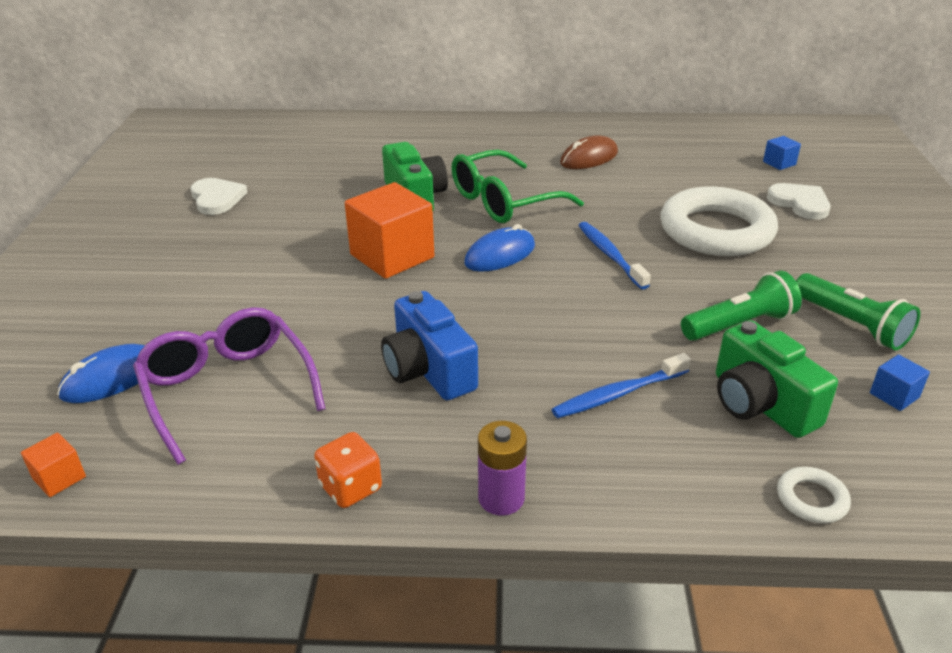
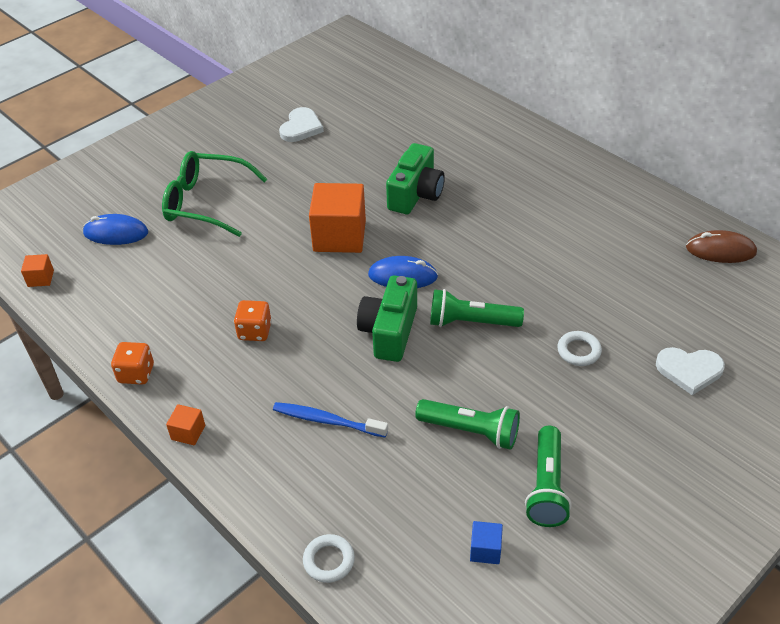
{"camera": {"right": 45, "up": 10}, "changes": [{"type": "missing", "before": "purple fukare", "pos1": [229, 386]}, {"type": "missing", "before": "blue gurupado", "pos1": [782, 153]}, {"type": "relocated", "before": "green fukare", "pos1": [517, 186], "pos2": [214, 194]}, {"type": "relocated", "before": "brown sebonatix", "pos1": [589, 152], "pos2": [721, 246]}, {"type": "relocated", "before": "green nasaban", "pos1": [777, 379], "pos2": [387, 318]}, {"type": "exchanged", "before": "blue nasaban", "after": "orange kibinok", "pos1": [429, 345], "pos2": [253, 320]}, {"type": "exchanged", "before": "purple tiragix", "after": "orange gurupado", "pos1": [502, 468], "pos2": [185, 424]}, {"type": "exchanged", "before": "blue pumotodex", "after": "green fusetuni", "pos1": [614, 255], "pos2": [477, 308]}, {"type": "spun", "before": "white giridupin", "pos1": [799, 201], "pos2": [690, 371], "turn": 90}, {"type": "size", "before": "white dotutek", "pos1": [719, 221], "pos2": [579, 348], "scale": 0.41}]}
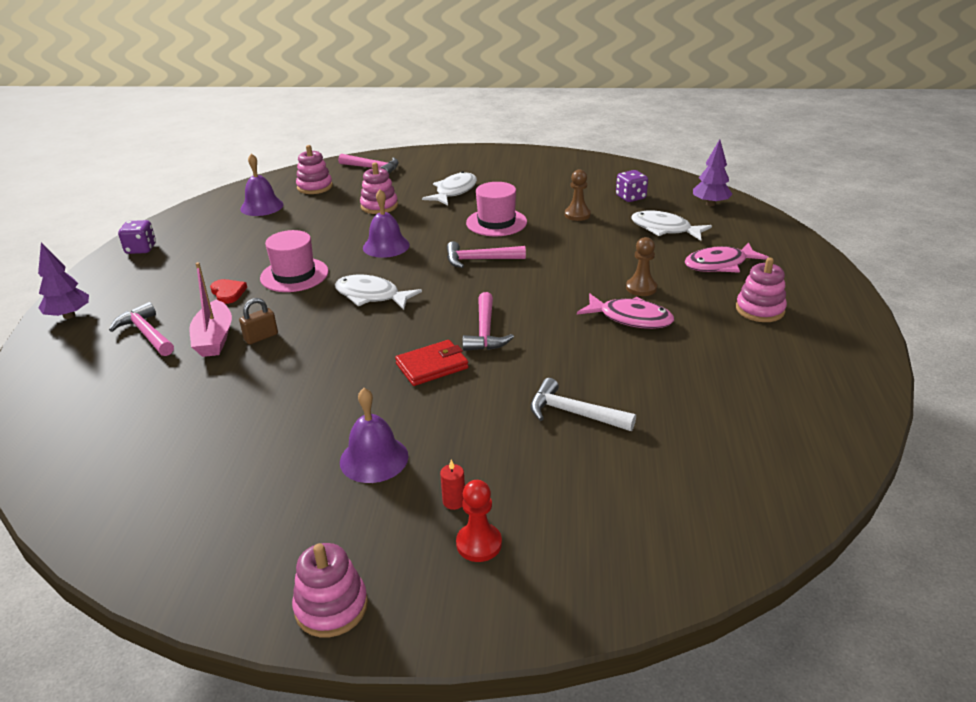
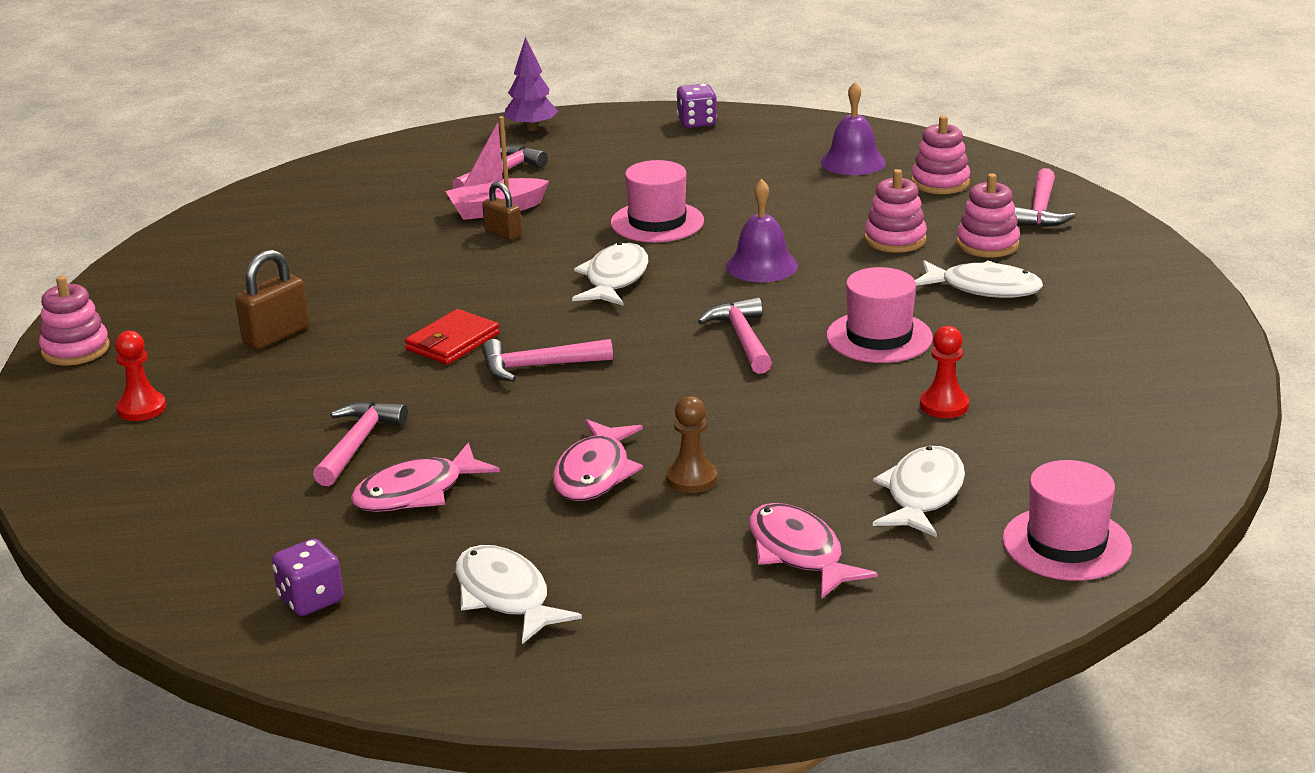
{"camera": {"right": 80, "up": -5}, "changes": [{"type": "missing", "before": "red giridupin", "pos1": [228, 291]}, {"type": "missing", "before": "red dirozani", "pos1": [452, 485]}, {"type": "appeared", "after": "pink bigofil", "pos2": [425, 477]}, {"type": "appeared", "after": "white bigofil", "pos2": [518, 594]}, {"type": "relocated", "before": "purple kibinok", "pos1": [632, 186], "pos2": [308, 577]}, {"type": "relocated", "before": "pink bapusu", "pos1": [761, 289], "pos2": [988, 215]}, {"type": "exchanged", "before": "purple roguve", "after": "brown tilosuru", "pos1": [374, 435], "pos2": [272, 299]}, {"type": "exchanged", "before": "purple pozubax", "after": "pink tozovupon", "pos1": [712, 172], "pos2": [1067, 520]}, {"type": "colour", "before": "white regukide", "after": "pink regukide", "pos1": [583, 404], "pos2": [360, 443]}, {"type": "colour", "before": "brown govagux", "after": "red govagux", "pos1": [578, 195], "pos2": [944, 372]}, {"type": "spun", "before": "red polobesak", "pos1": [432, 363], "pos2": [452, 337], "turn": 75}]}
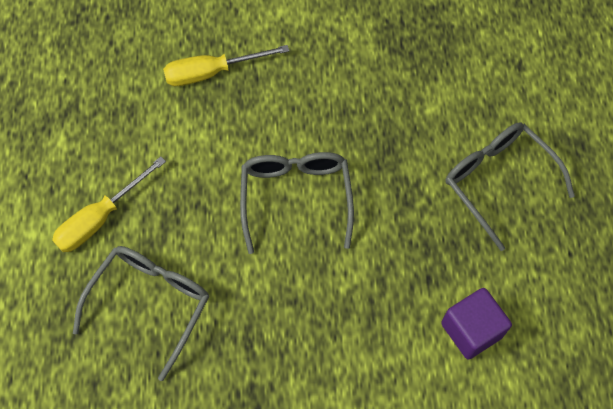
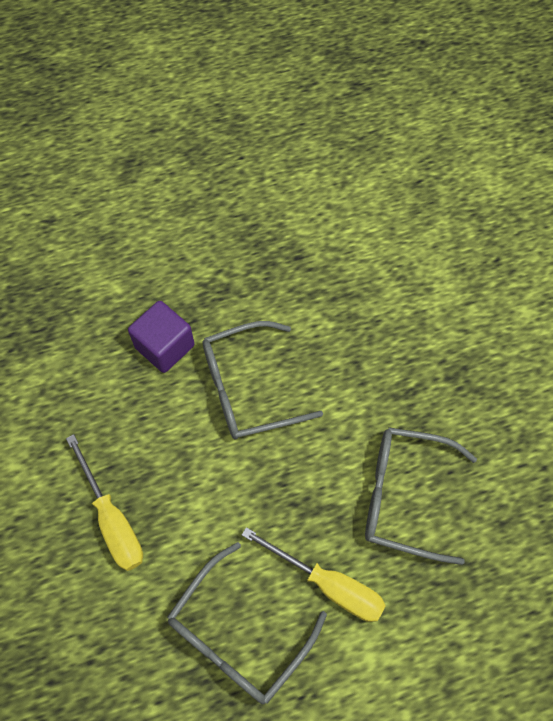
{"camera": {"right": -105, "up": 0}, "changes": [{"type": "relocated", "before": "purple gurupado", "pos1": [476, 323], "pos2": [161, 337]}, {"type": "relocated", "before": "grey fukare", "pos1": [510, 186], "pos2": [247, 623]}]}
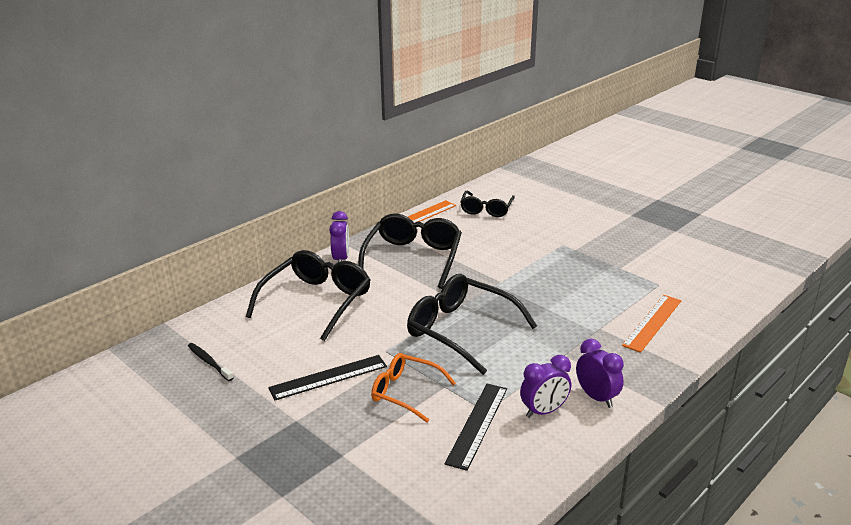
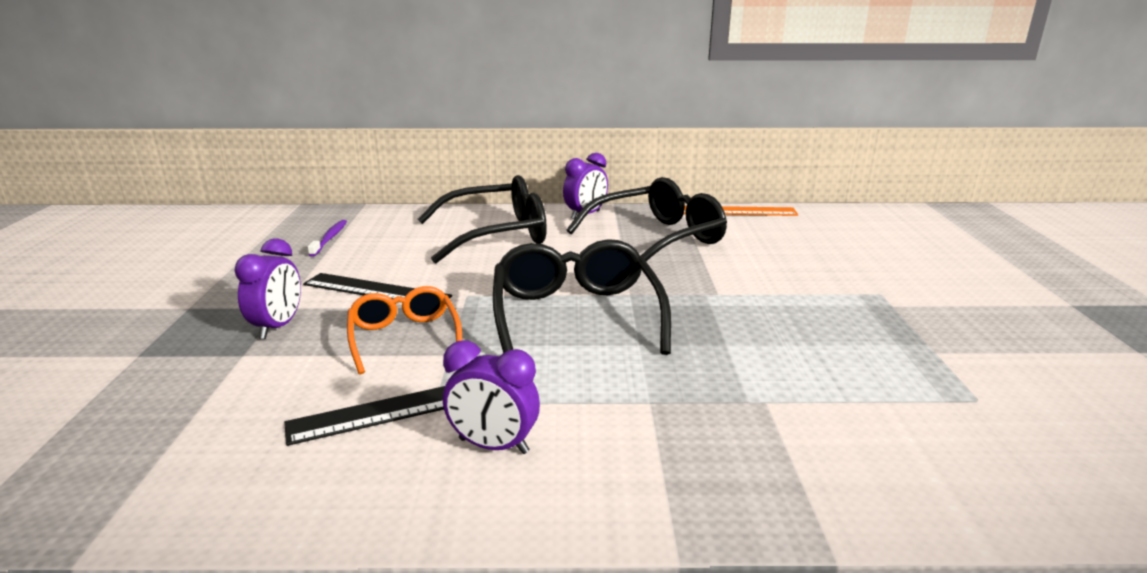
{"camera": {"right": 45, "up": -5}, "changes": [{"type": "missing", "before": "black fukare", "pos1": [487, 204]}, {"type": "missing", "before": "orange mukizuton", "pos1": [652, 324]}, {"type": "relocated", "before": "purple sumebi", "pos1": [600, 373], "pos2": [267, 289]}, {"type": "colour", "before": "black pumotodex", "after": "purple pumotodex", "pos1": [210, 362], "pos2": [327, 238]}]}
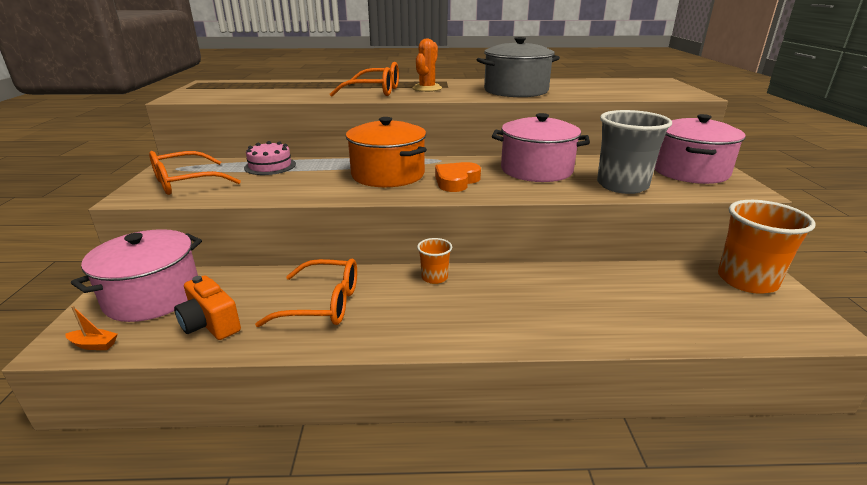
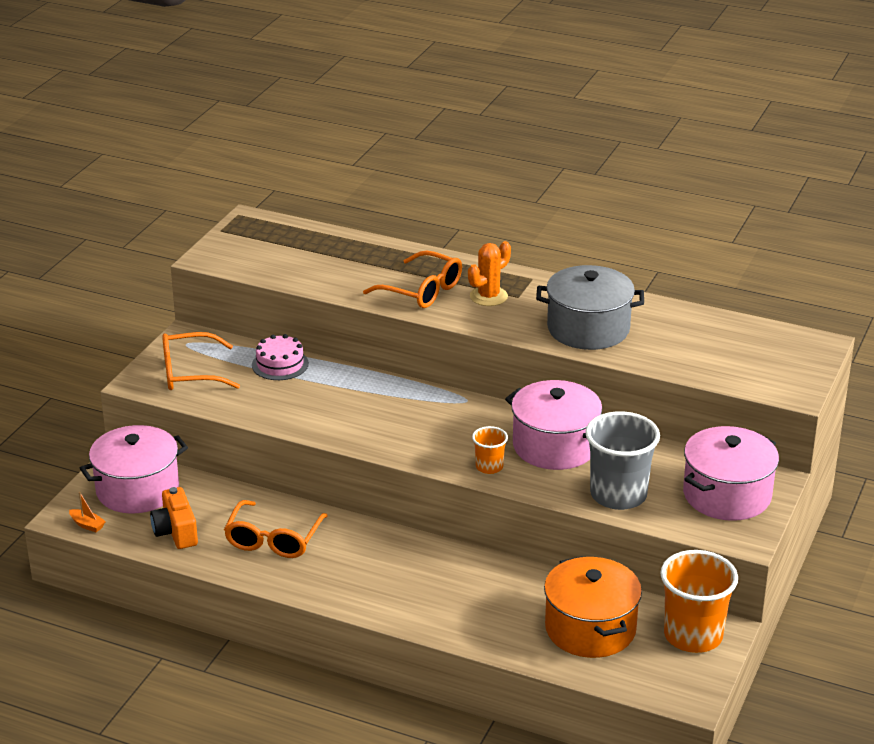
{"camera": {"right": 25, "up": 5}, "changes": [{"type": "missing", "before": "orange giridupin", "pos1": [458, 177]}, {"type": "relocated", "before": "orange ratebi", "pos1": [386, 152], "pos2": [593, 607]}, {"type": "relocated", "before": "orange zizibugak", "pos1": [434, 261], "pos2": [490, 450]}, {"type": "spun", "before": "orange fukare", "pos1": [306, 293], "pos2": [276, 529], "turn": 75}]}
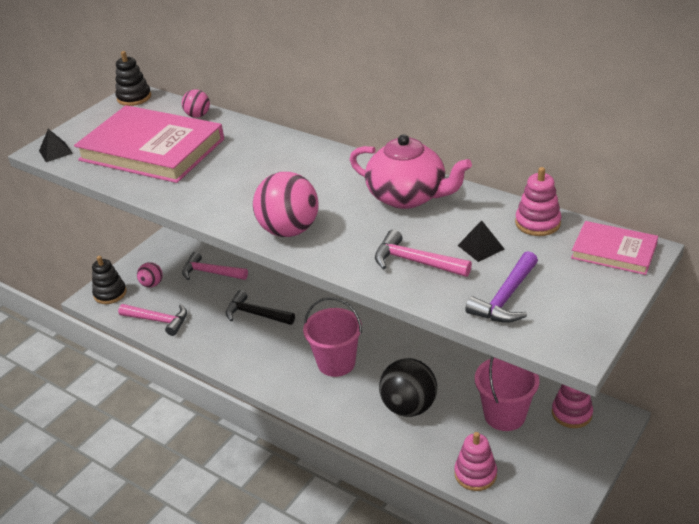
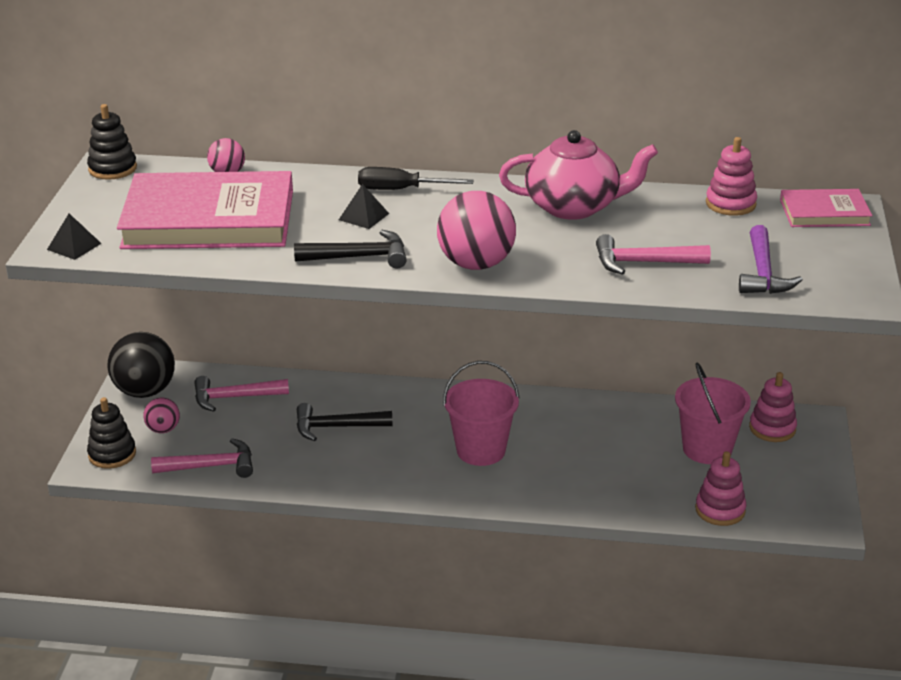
{"camera": {"right": -30, "up": -5}, "changes": [{"type": "appeared", "after": "black regukide", "pos2": [350, 249]}, {"type": "appeared", "after": "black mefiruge", "pos2": [415, 178]}, {"type": "relocated", "before": "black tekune", "pos1": [408, 387], "pos2": [141, 365]}, {"type": "relocated", "before": "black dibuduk", "pos1": [481, 241], "pos2": [364, 206]}]}
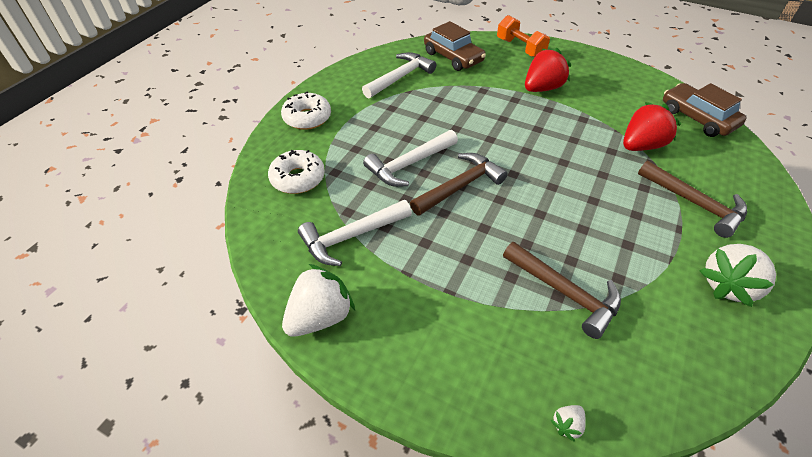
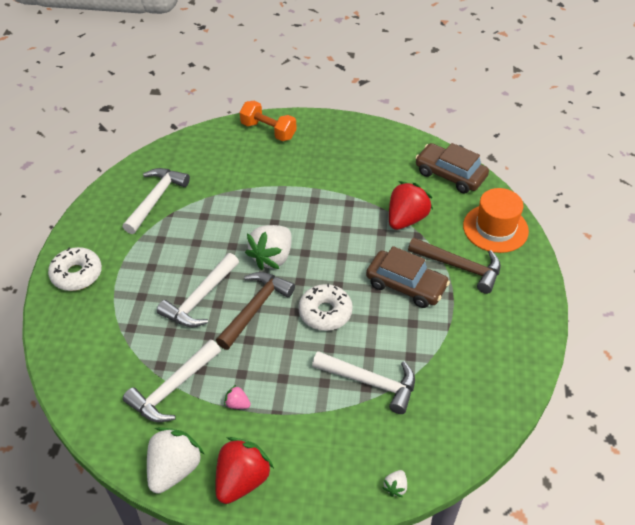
{"camera": {"right": -20, "up": 0}, "changes": [{"type": "appeared", "after": "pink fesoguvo", "pos2": [237, 397]}, {"type": "appeared", "after": "orange tozovupon", "pos2": [496, 220]}, {"type": "relocated", "before": "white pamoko", "pos1": [296, 172], "pos2": [325, 307]}, {"type": "relocated", "before": "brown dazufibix", "pos1": [455, 46], "pos2": [408, 277]}, {"type": "relocated", "before": "red fesoguvo", "pos1": [548, 70], "pos2": [244, 470]}, {"type": "relocated", "before": "white fesoguvo", "pos1": [737, 275], "pos2": [268, 247]}, {"type": "colour", "before": "brown regukide", "after": "white regukide", "pos1": [562, 290], "pos2": [363, 382]}]}
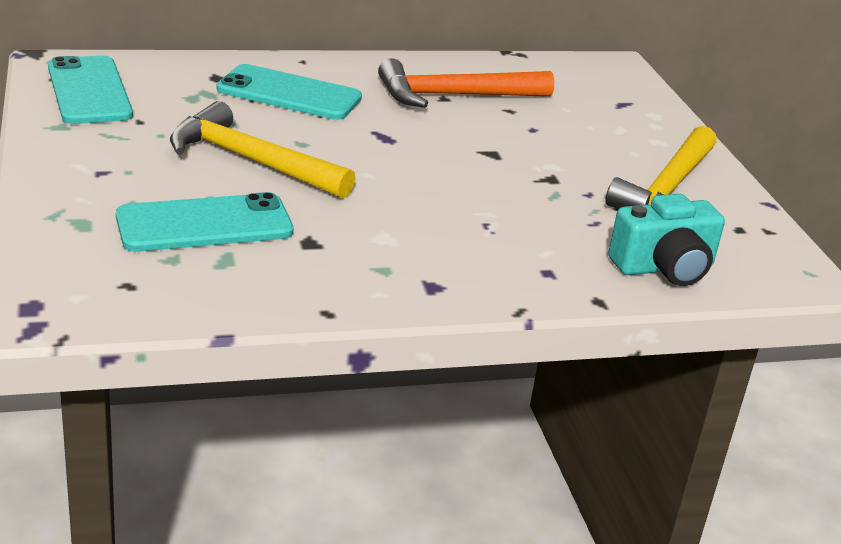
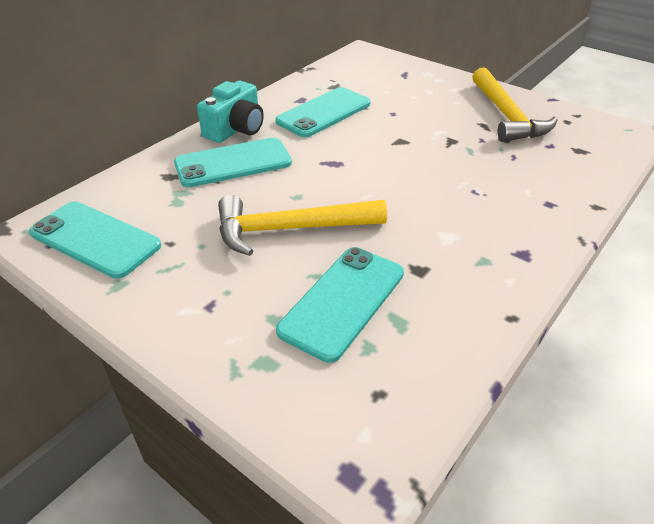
{"camera": {"right": -35, "up": 10}, "changes": [{"type": "relocated", "before": "turquoise nasaban", "pos1": [666, 240], "pos2": [230, 112]}, {"type": "exchanged", "before": "orange regukide", "after": "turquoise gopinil", "pos1": [466, 83], "pos2": [323, 112]}]}
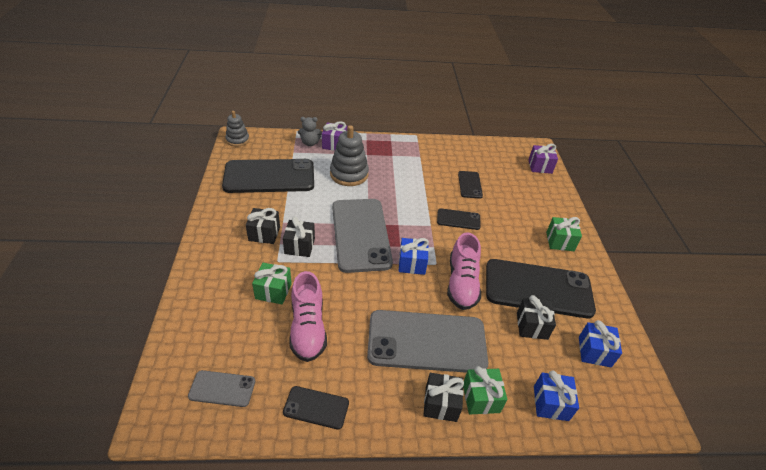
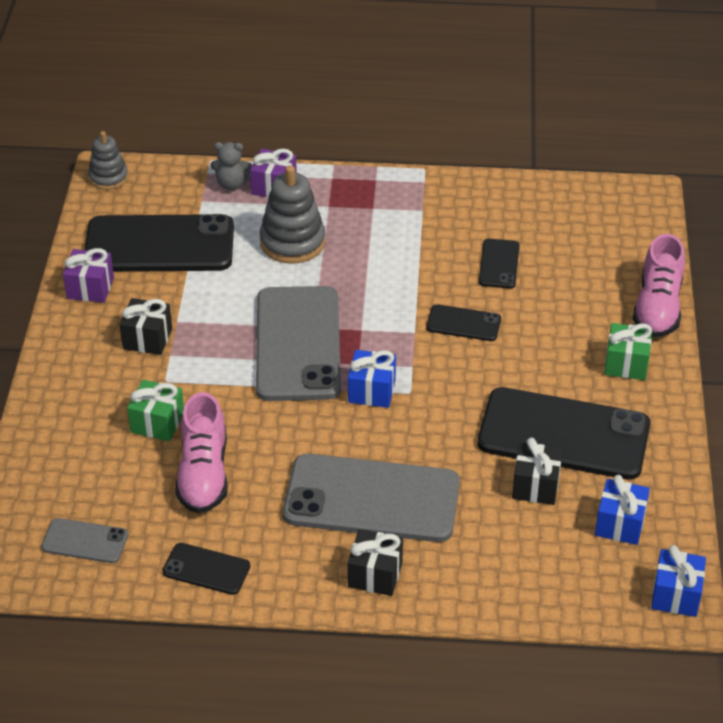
{"camera": {"right": 10, "up": 0}, "changes": [{"type": "missing", "before": "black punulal", "pos1": [299, 236]}, {"type": "missing", "before": "green punulal", "pos1": [485, 390]}, {"type": "relocated", "before": "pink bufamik", "pos1": [464, 271], "pos2": [659, 286]}, {"type": "relocated", "before": "purple punulal", "pos1": [543, 159], "pos2": [88, 275]}, {"type": "relocated", "before": "blue punulal", "pos1": [556, 395], "pos2": [678, 581]}]}
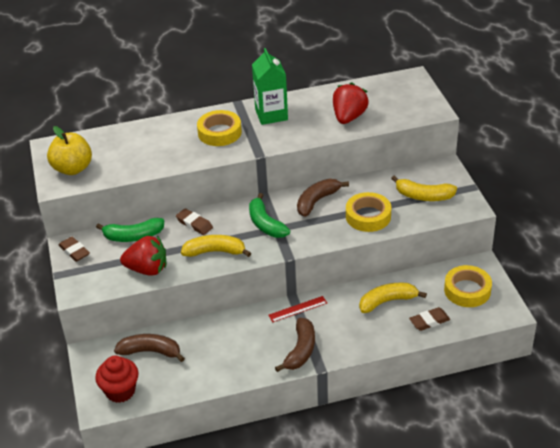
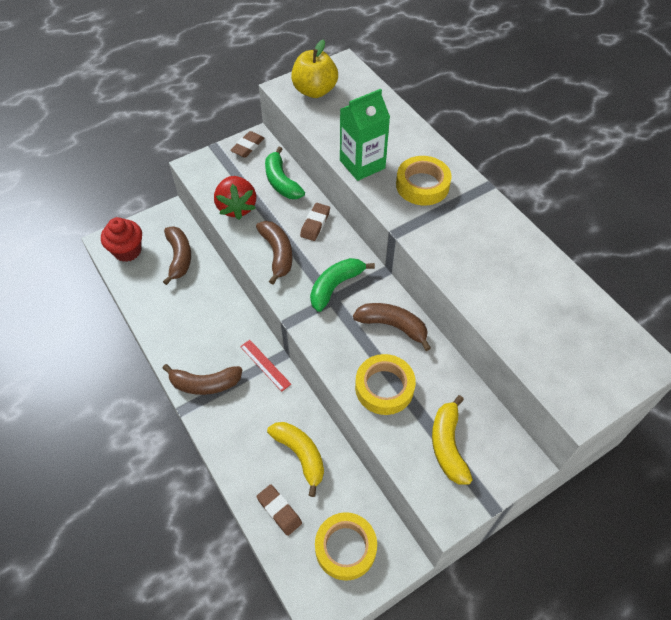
{"camera": {"right": 70, "up": 15}, "changes": [{"type": "missing", "before": "red fesoguvo", "pos1": [351, 103]}, {"type": "relocated", "before": "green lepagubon", "pos1": [270, 86], "pos2": [365, 135]}, {"type": "colour", "before": "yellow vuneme", "after": "brown vuneme", "pos1": [216, 246], "pos2": [274, 253]}]}
